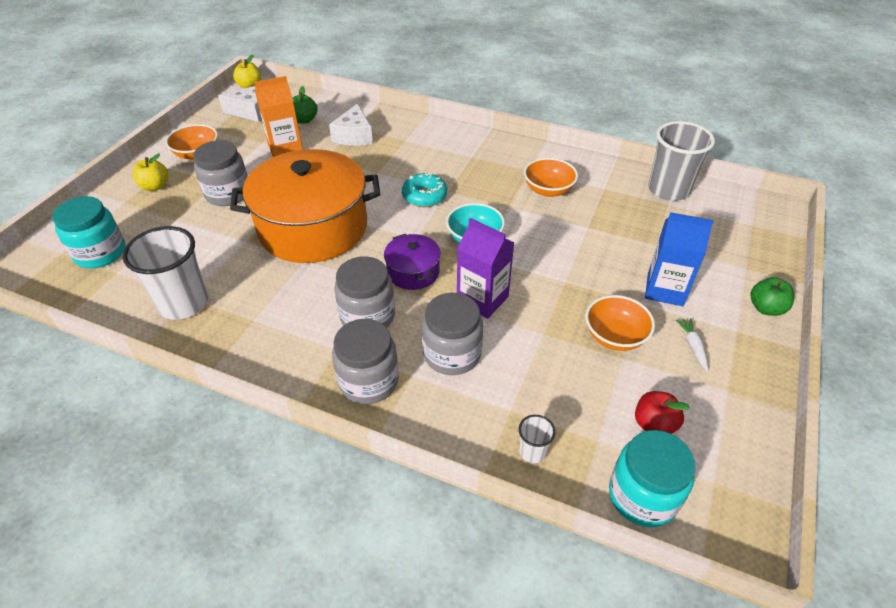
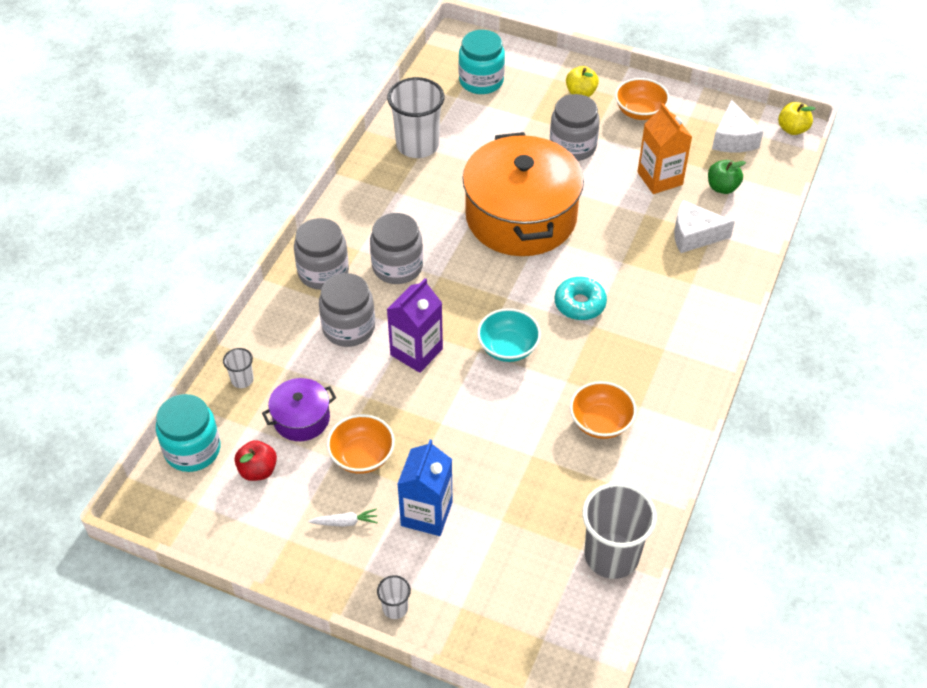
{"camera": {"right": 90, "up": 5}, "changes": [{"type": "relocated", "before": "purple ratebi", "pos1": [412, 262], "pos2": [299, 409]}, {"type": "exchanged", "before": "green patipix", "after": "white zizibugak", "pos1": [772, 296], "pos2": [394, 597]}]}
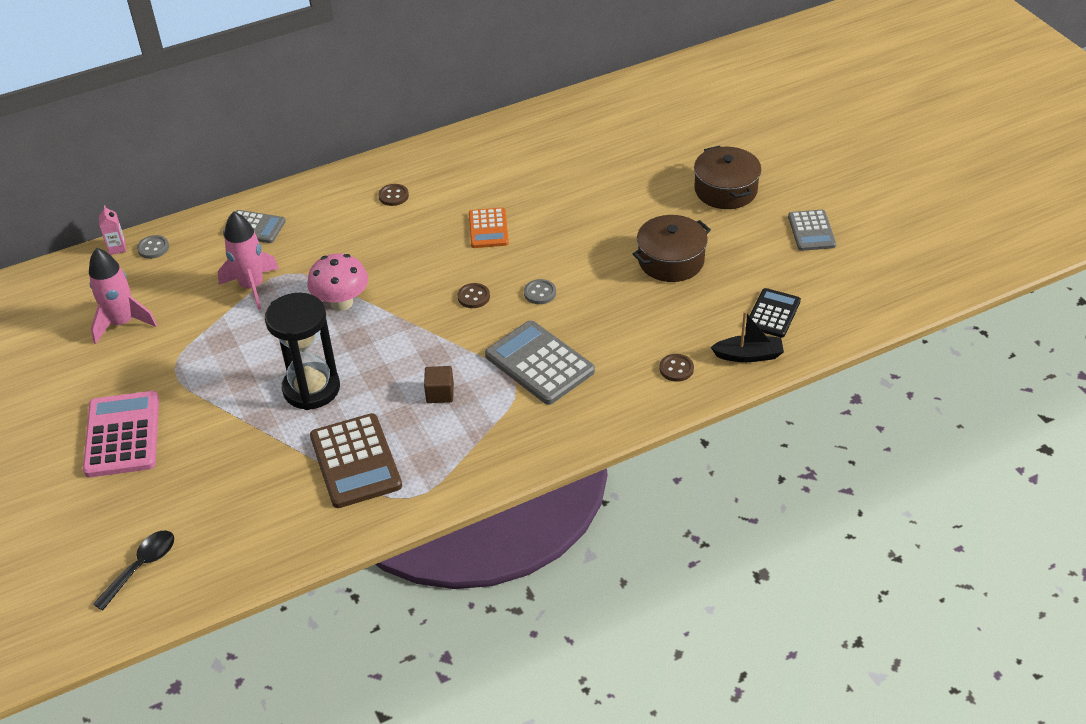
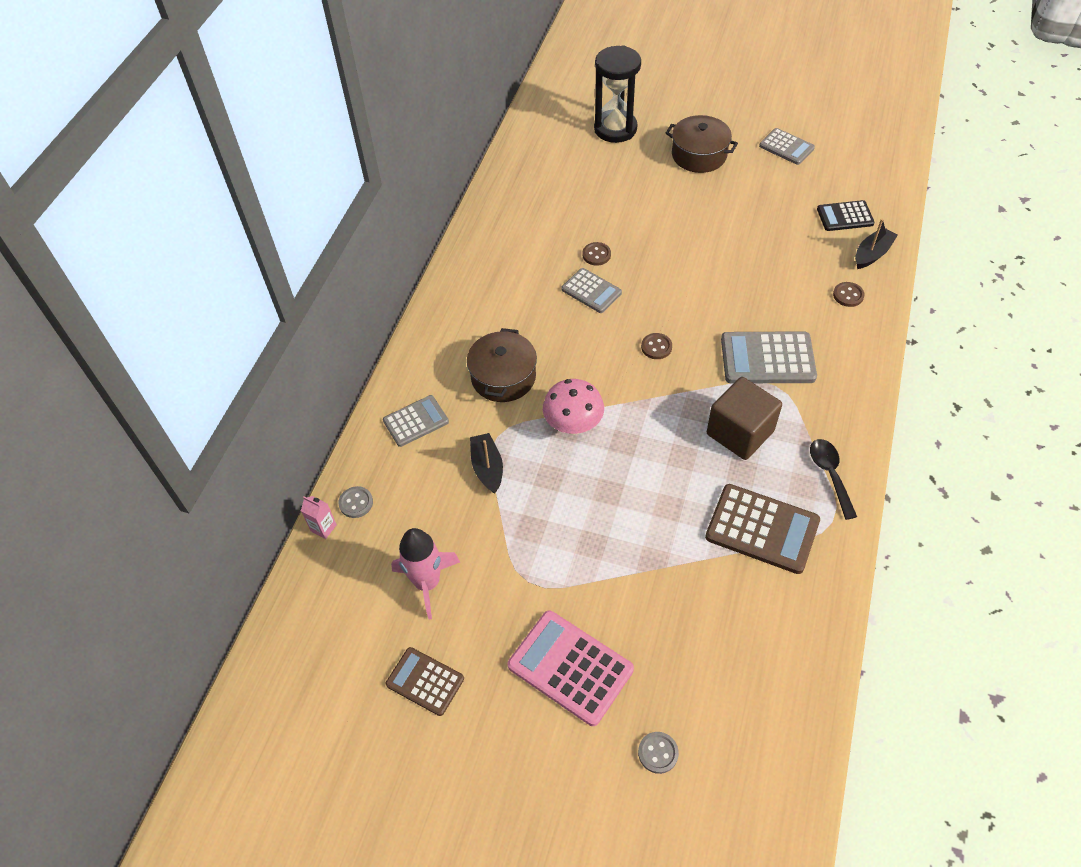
{"camera": {"right": -45, "up": 10}, "changes": [{"type": "appeared", "after": "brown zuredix", "pos2": [425, 681]}, {"type": "relocated", "before": "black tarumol", "pos1": [133, 571], "pos2": [833, 479]}, {"type": "relocated", "before": "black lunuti", "pos1": [302, 351], "pos2": [617, 94]}, {"type": "relocated", "before": "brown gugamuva", "pos1": [394, 195], "pos2": [596, 254]}, {"type": "relocated", "before": "grey gugamuva", "pos1": [540, 291], "pos2": [658, 753]}, {"type": "relocated", "before": "brown ratebi", "pos1": [672, 248], "pos2": [502, 365]}, {"type": "exchanged", "before": "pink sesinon", "after": "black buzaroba", "pos1": [248, 260], "pos2": [486, 463]}, {"type": "colour", "before": "orange zuredix", "after": "grey zuredix", "pos1": [489, 228], "pos2": [592, 290]}, {"type": "spun", "before": "black zuredix", "pos1": [775, 313], "pos2": [846, 215], "turn": -75}, {"type": "size", "before": "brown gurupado", "pos1": [439, 384], "pos2": [744, 418], "scale": 1.98}]}
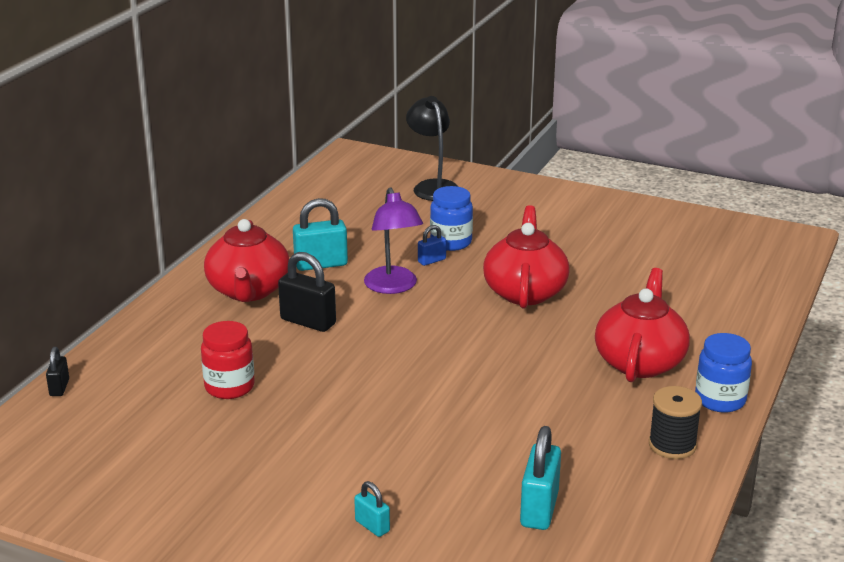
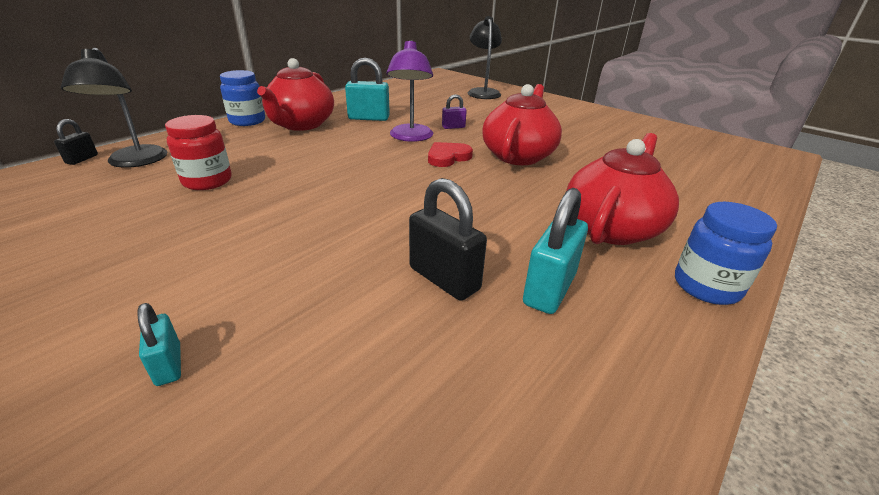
{"camera": {"right": 15, "up": 5}, "changes": [{"type": "missing", "before": "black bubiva", "pos1": [675, 422]}, {"type": "appeared", "after": "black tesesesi", "pos2": [114, 108]}, {"type": "appeared", "after": "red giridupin", "pos2": [450, 154]}, {"type": "relocated", "before": "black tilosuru", "pos1": [307, 292], "pos2": [448, 239]}, {"type": "relocated", "before": "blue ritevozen", "pos1": [451, 218], "pos2": [242, 98]}, {"type": "relocated", "before": "turquoise tilosuru", "pos1": [540, 478], "pos2": [555, 251]}, {"type": "colour", "before": "blue tilosuru", "after": "purple tilosuru", "pos1": [432, 245], "pos2": [454, 111]}]}
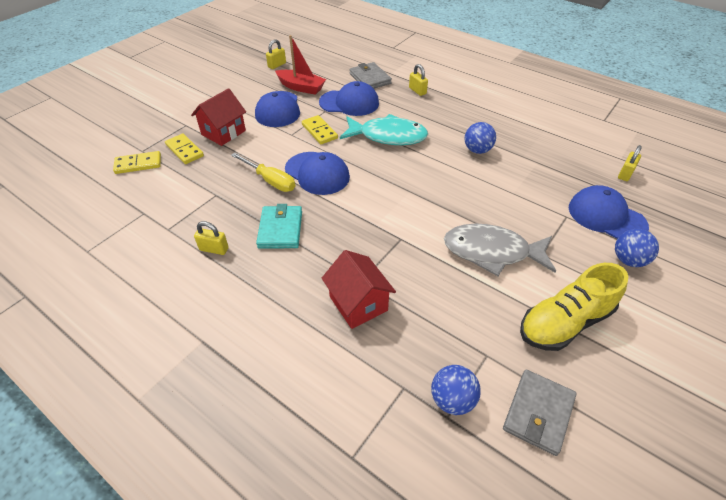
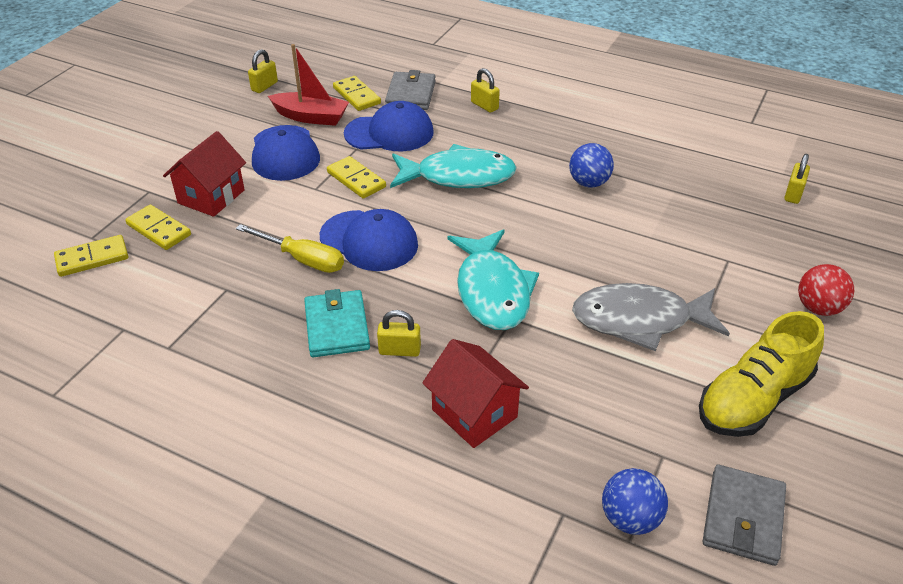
{"camera": {"right": -10, "up": -5}, "changes": [{"type": "missing", "before": "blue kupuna", "pos1": [609, 212]}, {"type": "appeared", "after": "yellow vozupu", "pos2": [357, 93]}, {"type": "appeared", "after": "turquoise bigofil", "pos2": [493, 279]}, {"type": "relocated", "before": "yellow tilosuru", "pos1": [211, 238], "pos2": [399, 333]}, {"type": "colour", "before": "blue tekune", "after": "red tekune", "pos1": [637, 248], "pos2": [826, 290]}, {"type": "spun", "before": "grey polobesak", "pos1": [370, 75], "pos2": [410, 90], "turn": 45}]}
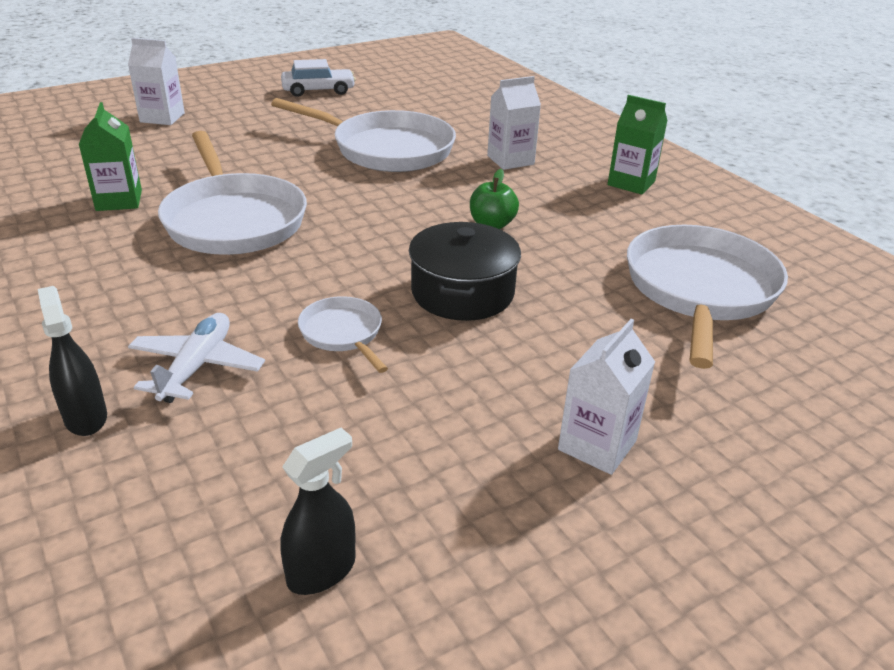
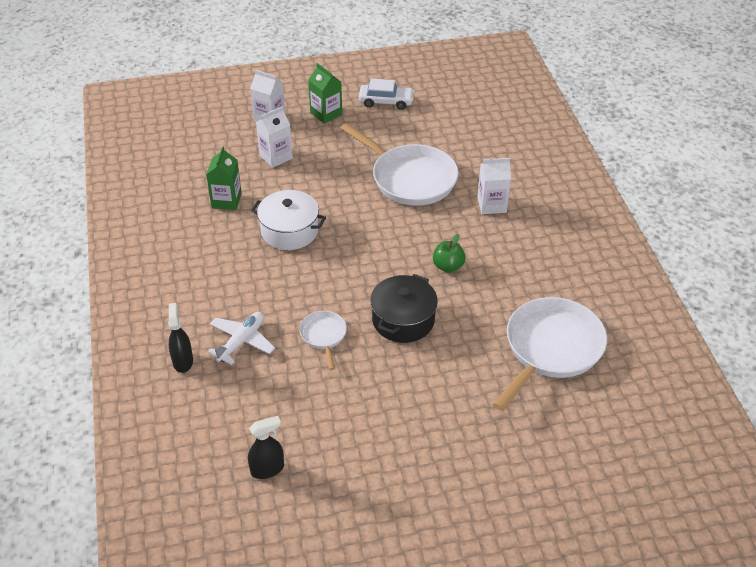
{"camera": {"right": 20, "up": 10}, "changes": [{"type": "relocated", "before": "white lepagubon", "pos1": [606, 397], "pos2": [274, 137]}, {"type": "relocated", "before": "green lepagubon", "pos1": [638, 145], "pos2": [325, 93]}, {"type": "exchanged", "before": "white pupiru", "after": "white ratebi", "pos1": [232, 193], "pos2": [288, 220]}]}
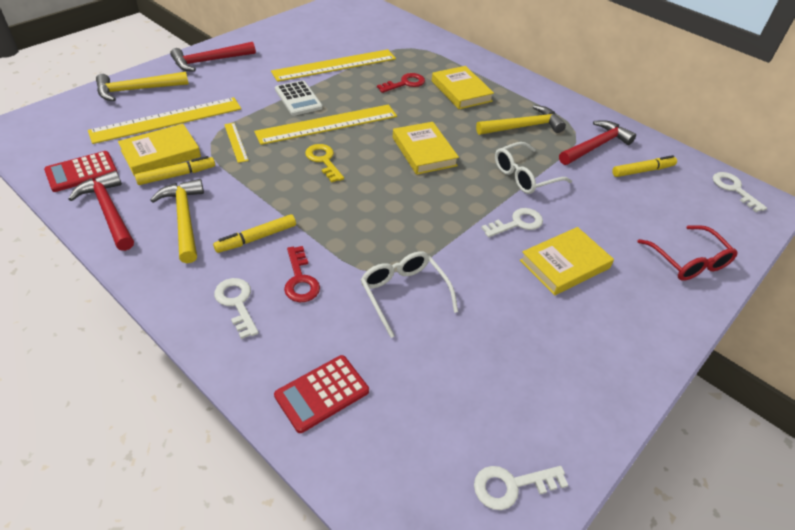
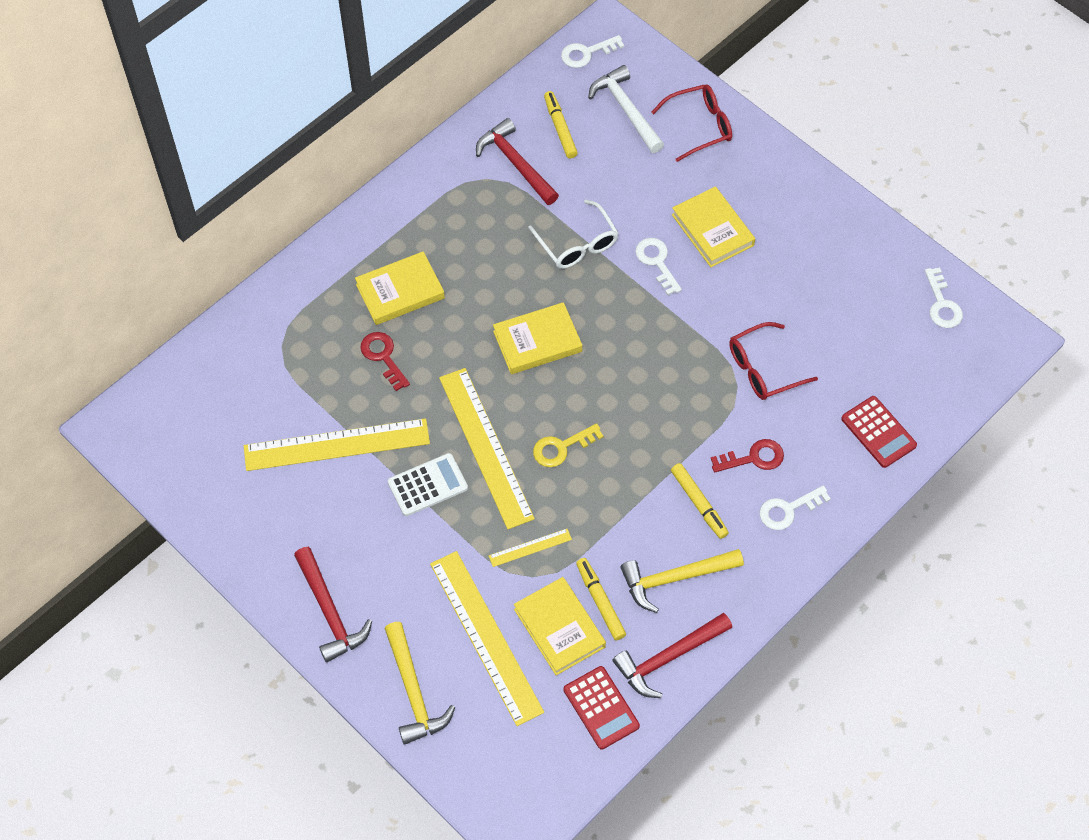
{"camera": {"right": -85, "up": 15}, "changes": [{"type": "missing", "before": "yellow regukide", "pos1": [521, 120]}, {"type": "appeared", "after": "white regukide", "pos2": [626, 109]}, {"type": "colour", "before": "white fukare", "after": "red fukare", "pos1": [409, 294], "pos2": [773, 361]}, {"type": "spun", "before": "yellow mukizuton", "pos1": [333, 65], "pos2": [337, 444], "turn": -75}]}
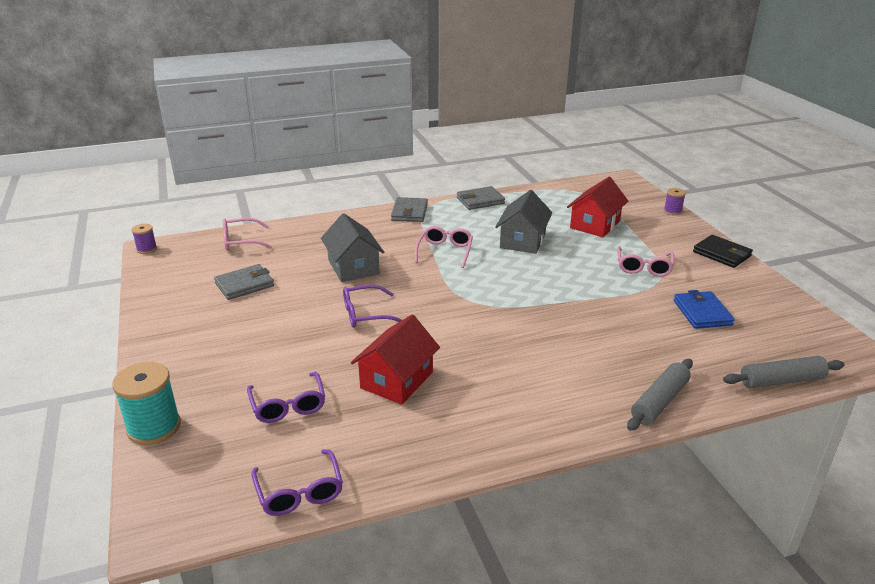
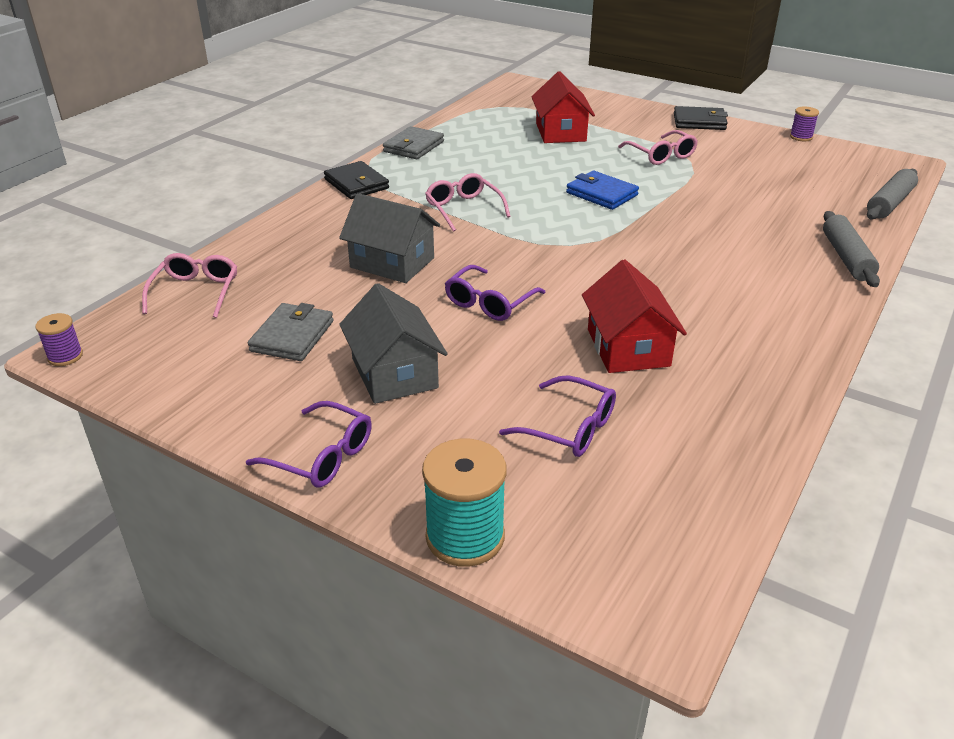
{"camera": {"right": -40, "up": 5}, "changes": [{"type": "relocated", "before": "purple fukare", "pos1": [297, 482], "pos2": [309, 444]}, {"type": "relocated", "before": "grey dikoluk", "pos1": [523, 222], "pos2": [393, 343]}, {"type": "relocated", "before": "purple bubiva", "pos1": [675, 202], "pos2": [804, 123]}, {"type": "relocated", "before": "blue polobesak", "pos1": [704, 309], "pos2": [602, 190]}, {"type": "colour", "before": "grey polobesak", "after": "black polobesak", "pos1": [409, 209], "pos2": [356, 180]}, {"type": "spun", "before": "pink fukare", "pos1": [247, 234], "pos2": [189, 285], "turn": 150}]}
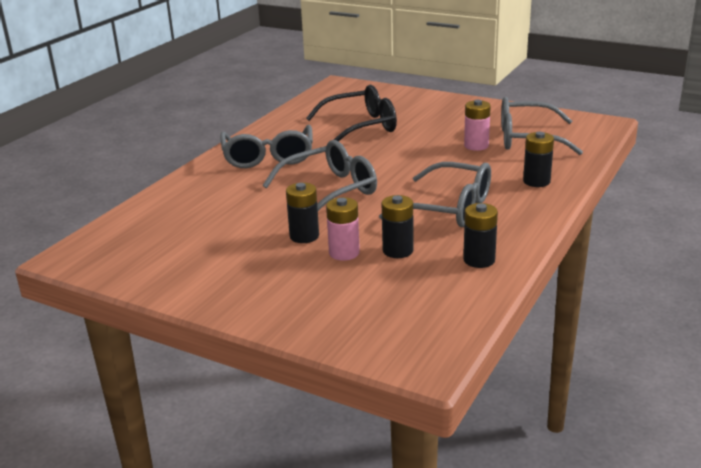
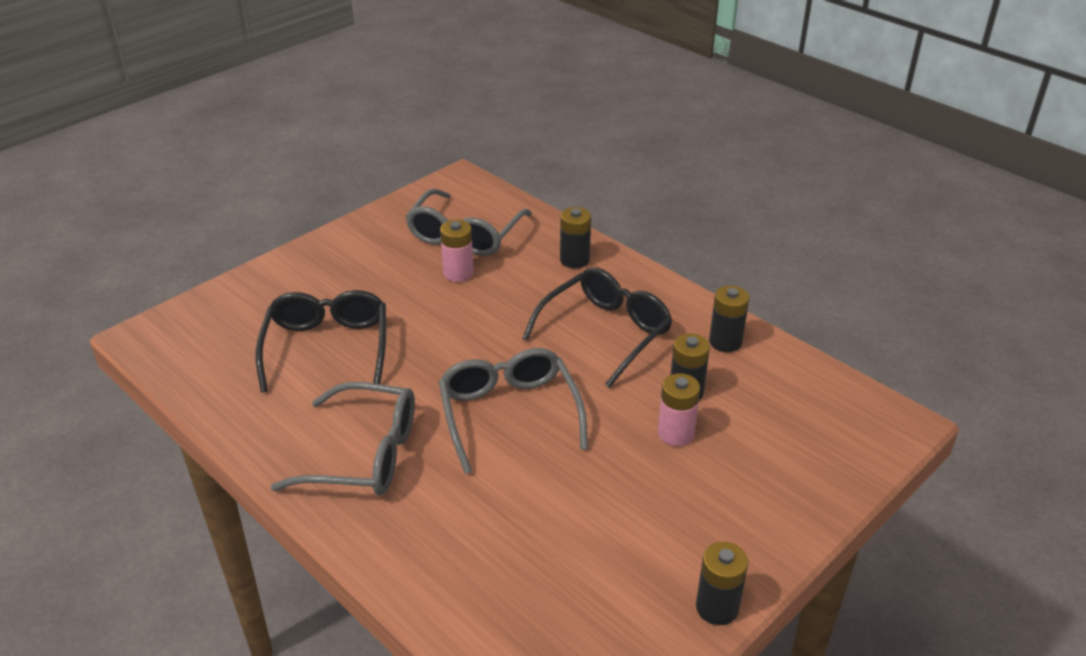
{"camera": {"right": -75, "up": 10}, "changes": [{"type": "relocated", "before": "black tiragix", "pos1": [302, 212], "pos2": [722, 583]}, {"type": "colour", "before": "grey fukare", "after": "black fukare", "pos1": [435, 194], "pos2": [597, 327]}]}
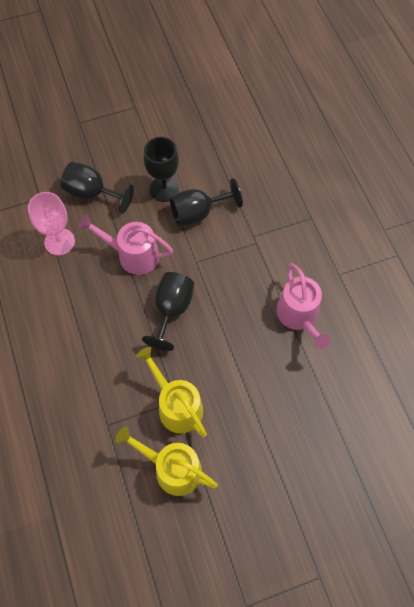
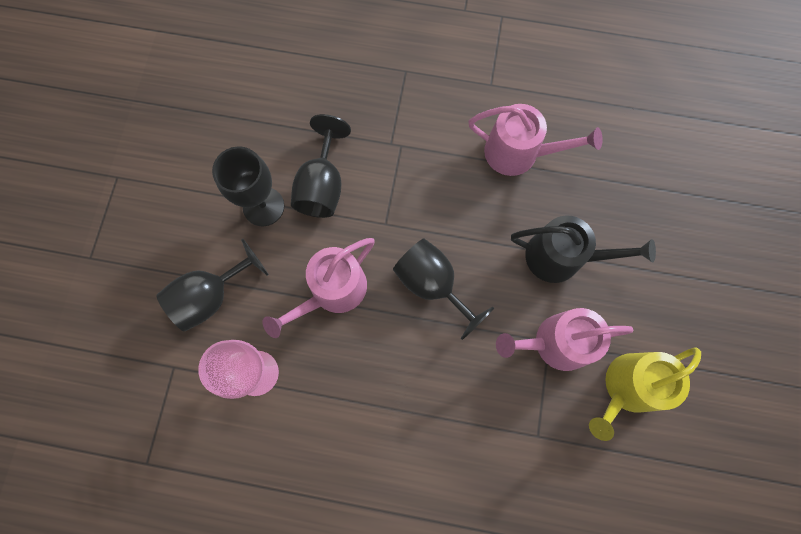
{"camera": {"right": -60, "up": 10}, "changes": [{"type": "appeared", "after": "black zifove", "pos2": [583, 249]}, {"type": "colour", "before": "yellow zifove", "after": "pink zifove", "pos1": [171, 392], "pos2": [565, 339]}]}
